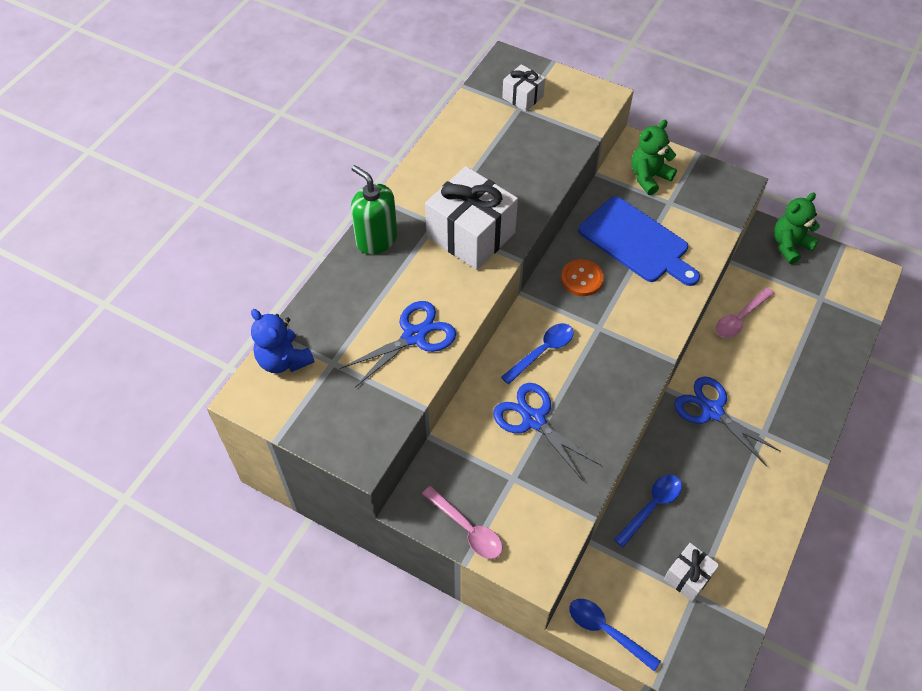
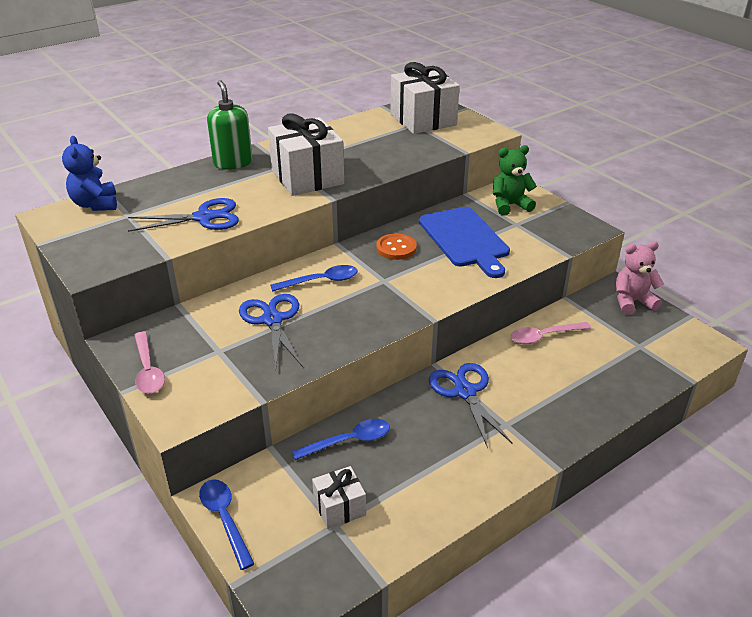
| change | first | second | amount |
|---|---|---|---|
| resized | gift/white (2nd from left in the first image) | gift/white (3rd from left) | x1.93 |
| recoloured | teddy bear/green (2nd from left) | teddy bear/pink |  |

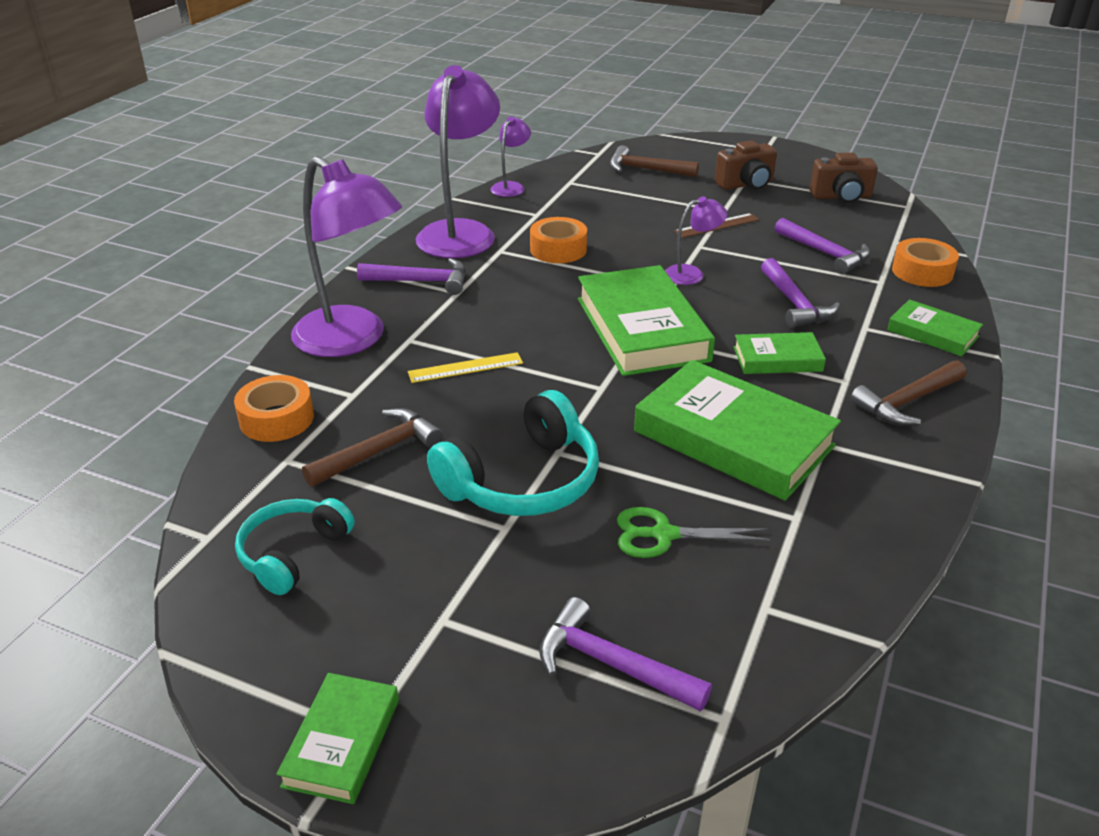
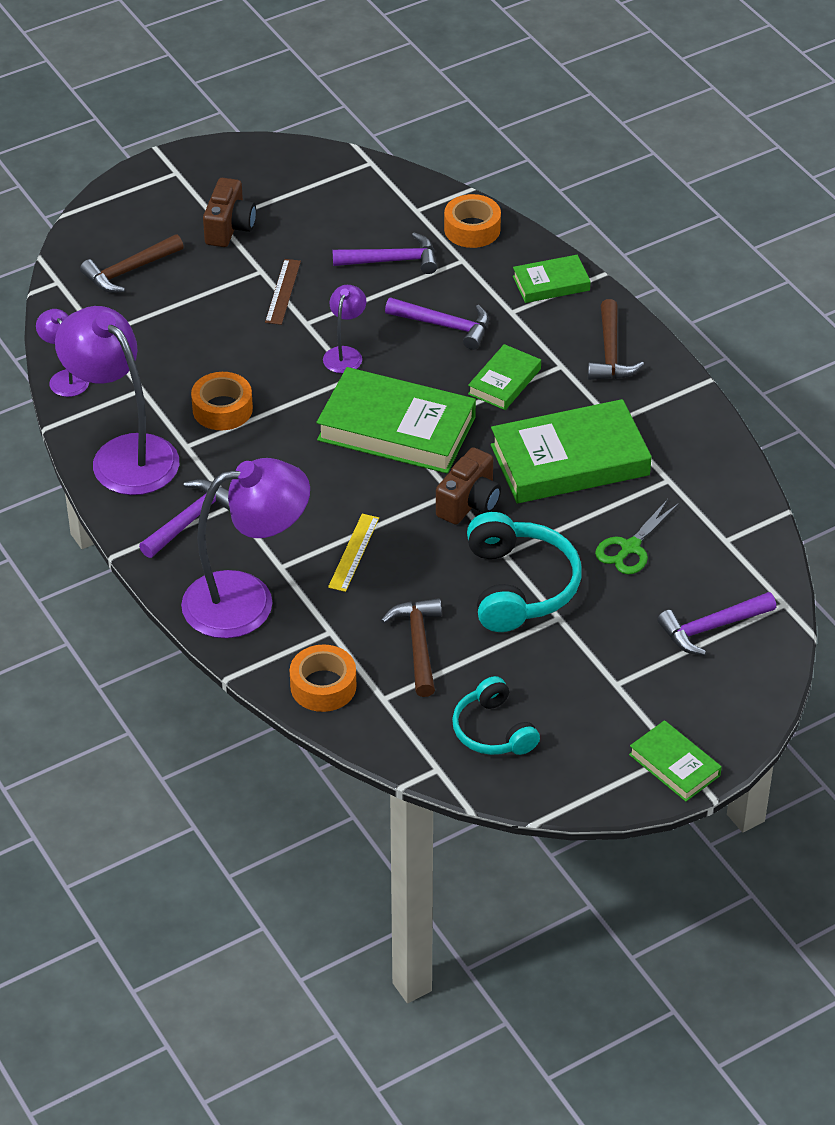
| change | first | second | amount |
|---|---|---|---|
| moved | camera/brown (2nd from left) |  |  |

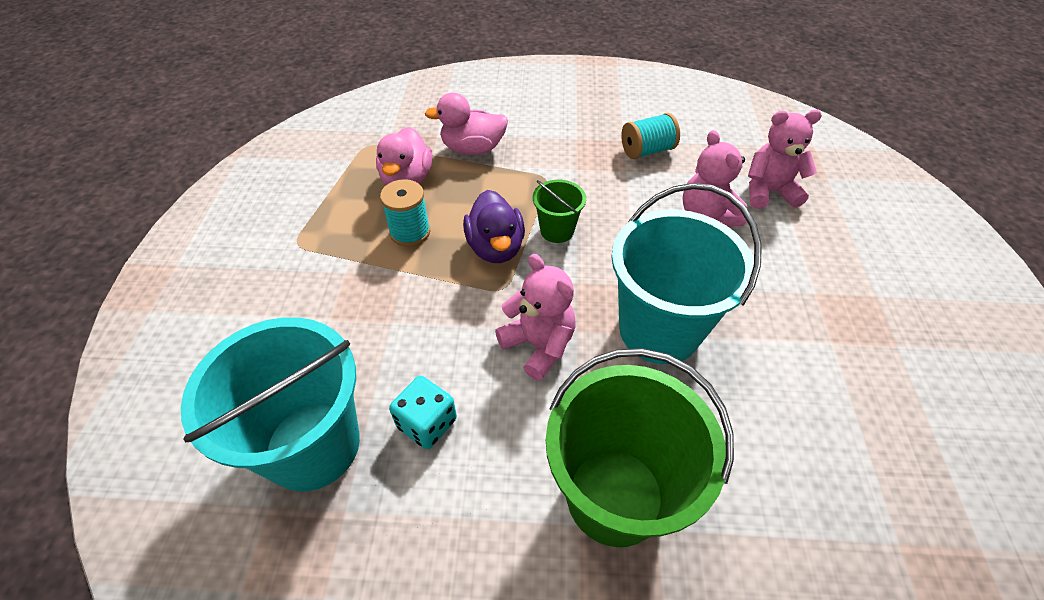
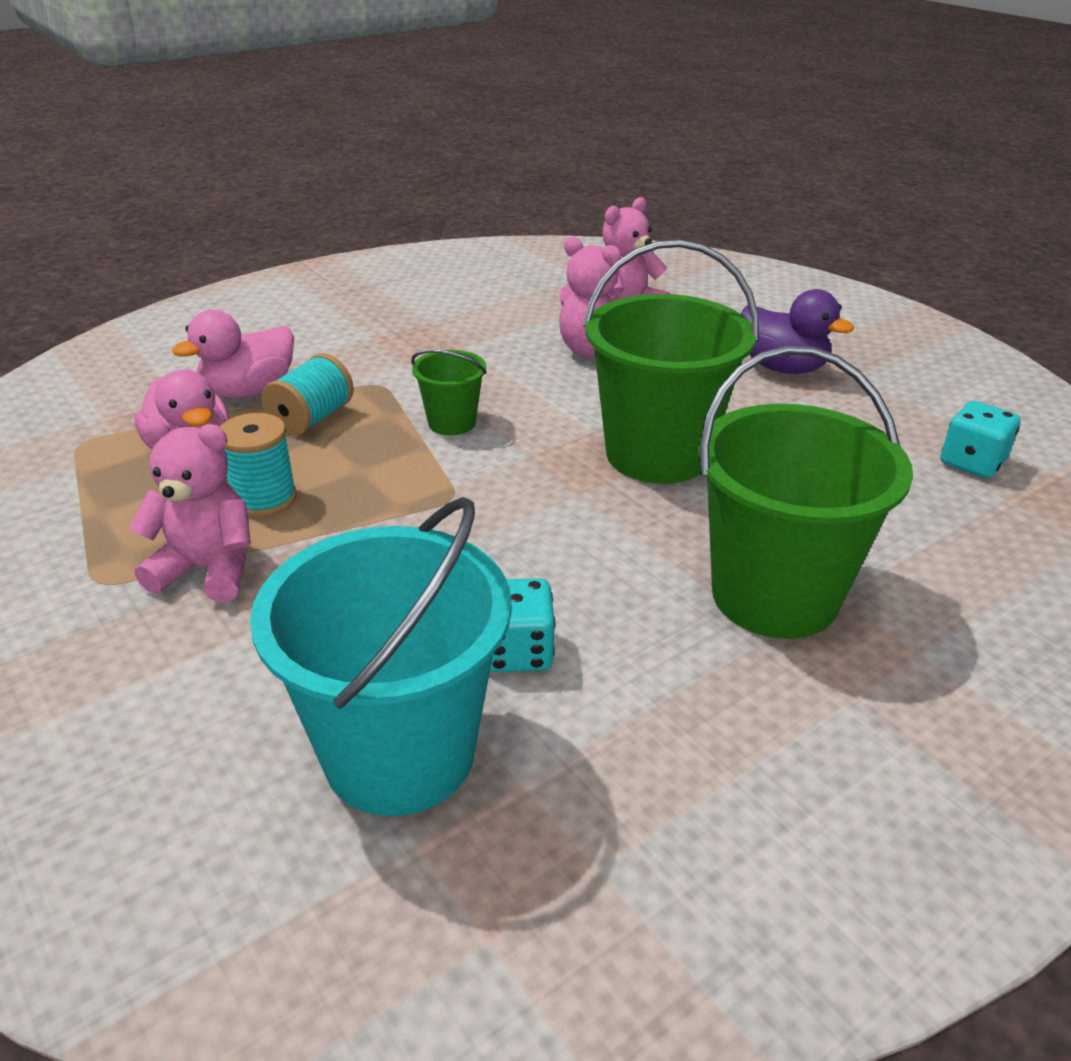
| change | first | second | amount |
|---|---|---|---|
| moved | spool/turquoise (2nd from left) |  |  |
| recoloured | bucket/turquoise (2nd from left) | bucket/green (2nd from left) |  |
| moved | duck/purple |  |  |
| moved | teddy bear/pink (1st from left) |  |  |
| added |  | dice/turquoise (2nd from left) |  |

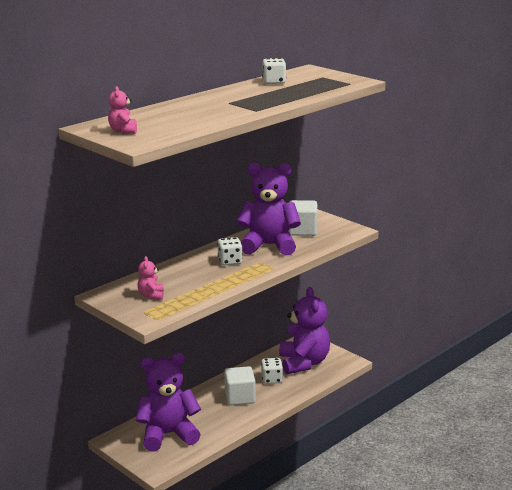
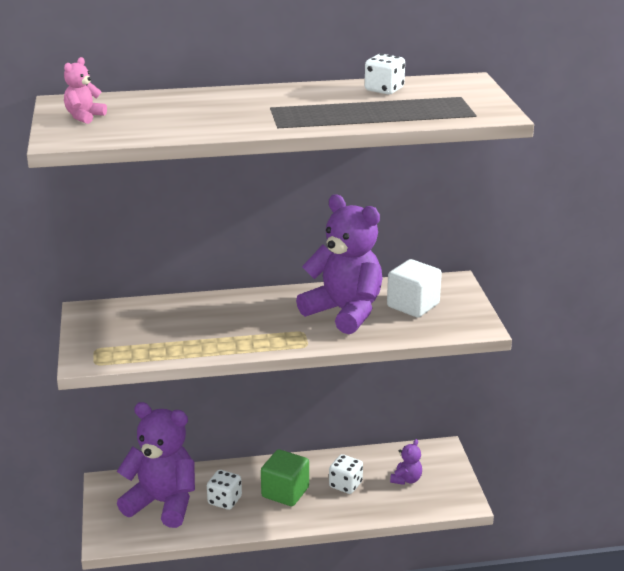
| change | first | second | amount |
|---|---|---|---|
| moved | dice/white (1st from left) |  |  |
| removed | teddy bear/pink (2nd from left) |  |  |
| resized | teddy bear/purple (3rd from left) |  | x0.43 |
| recoloured | cube/white (1st from left) | cube/green |  |

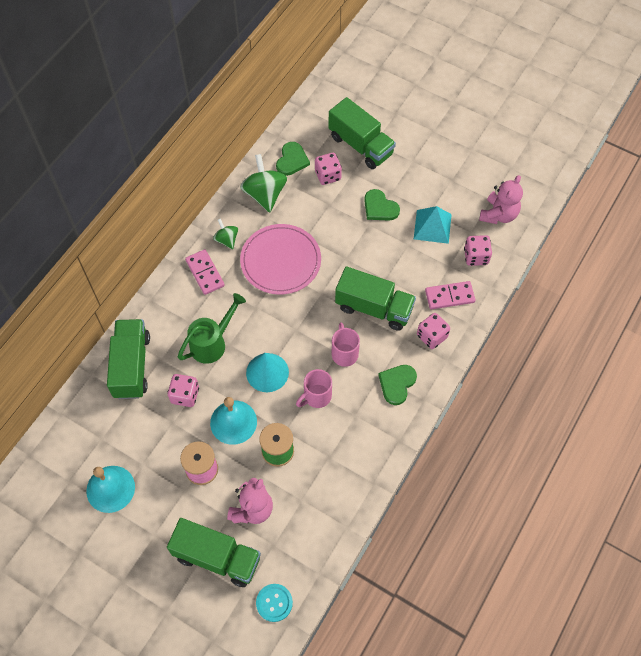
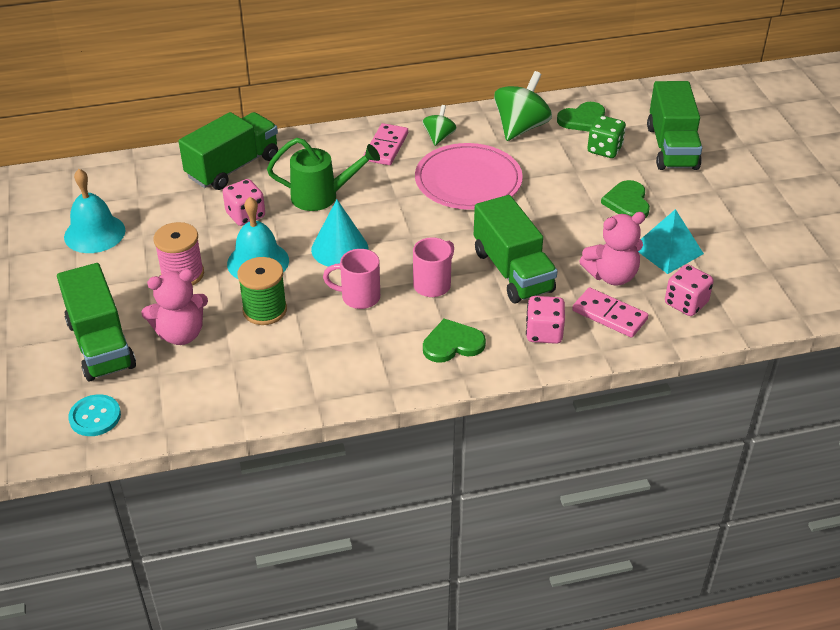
| change | first | second | amount |
|---|---|---|---|
| recoloured | dice/pink (2nd from left) | dice/green |  |
| moved | teddy bear/pink (2nd from left) |  |  |

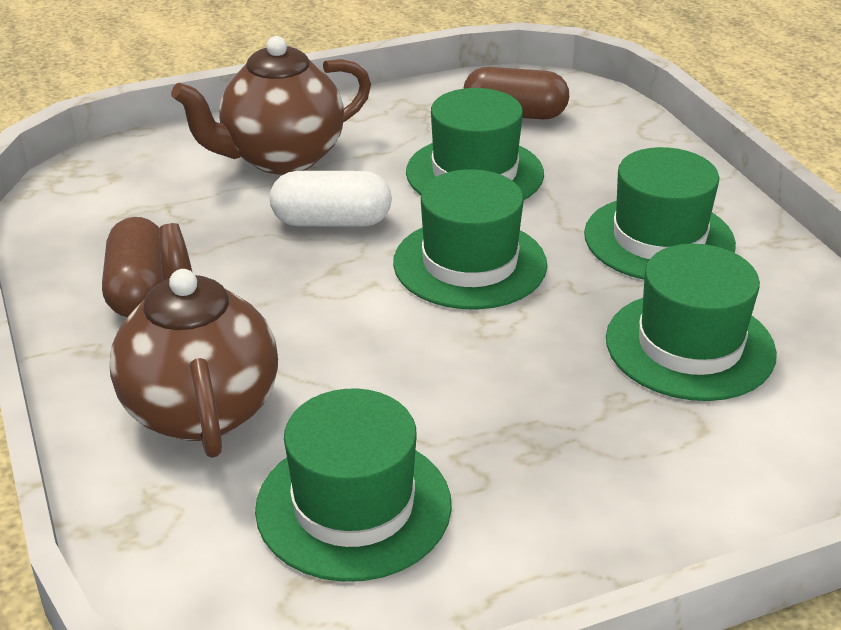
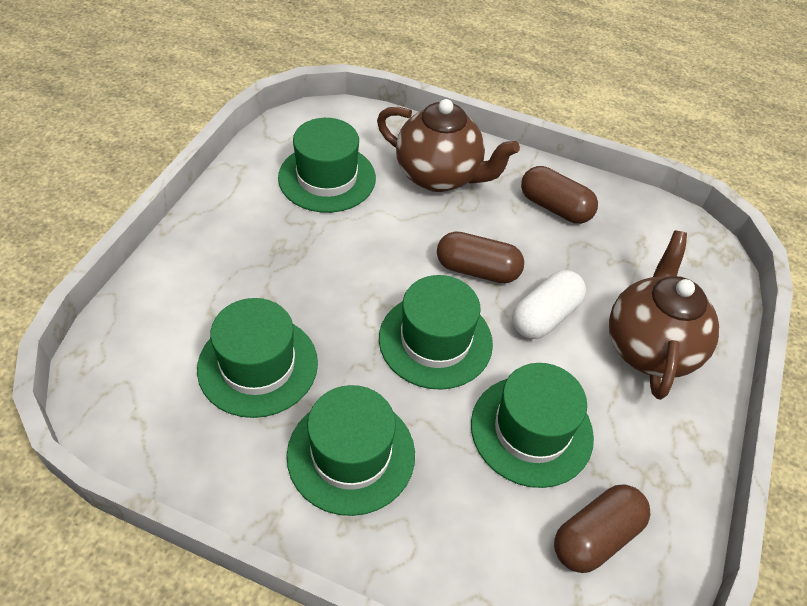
| change | first | second | amount |
|---|---|---|---|
| added |  | capsule/brown (1st from left) |  |

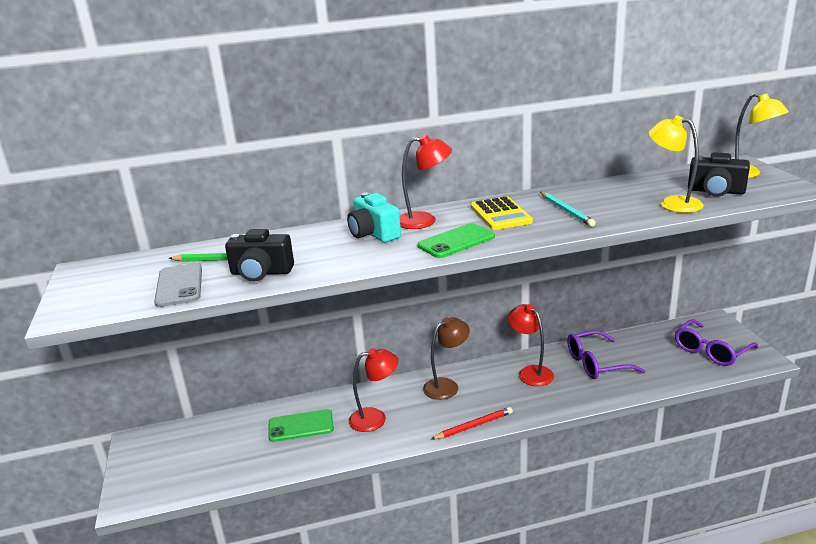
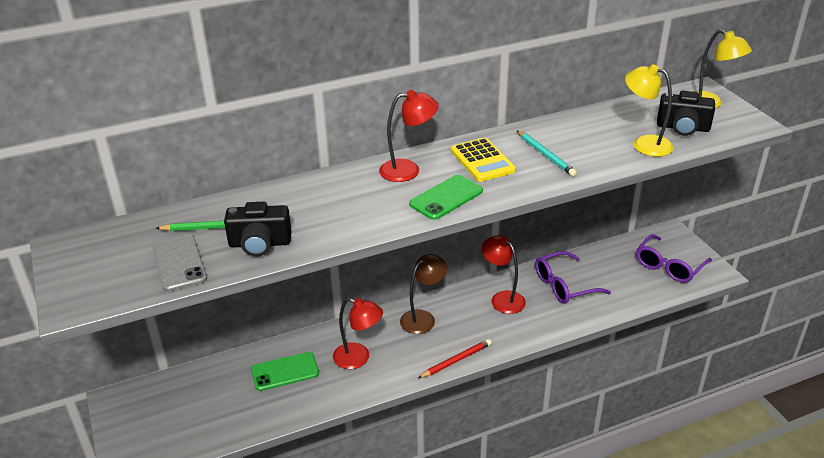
| change | first | second | amount |
|---|---|---|---|
| removed | camera/turquoise |  |  |
| turned | lamp/red (1st from left) |  | 45 degrees clockwise |

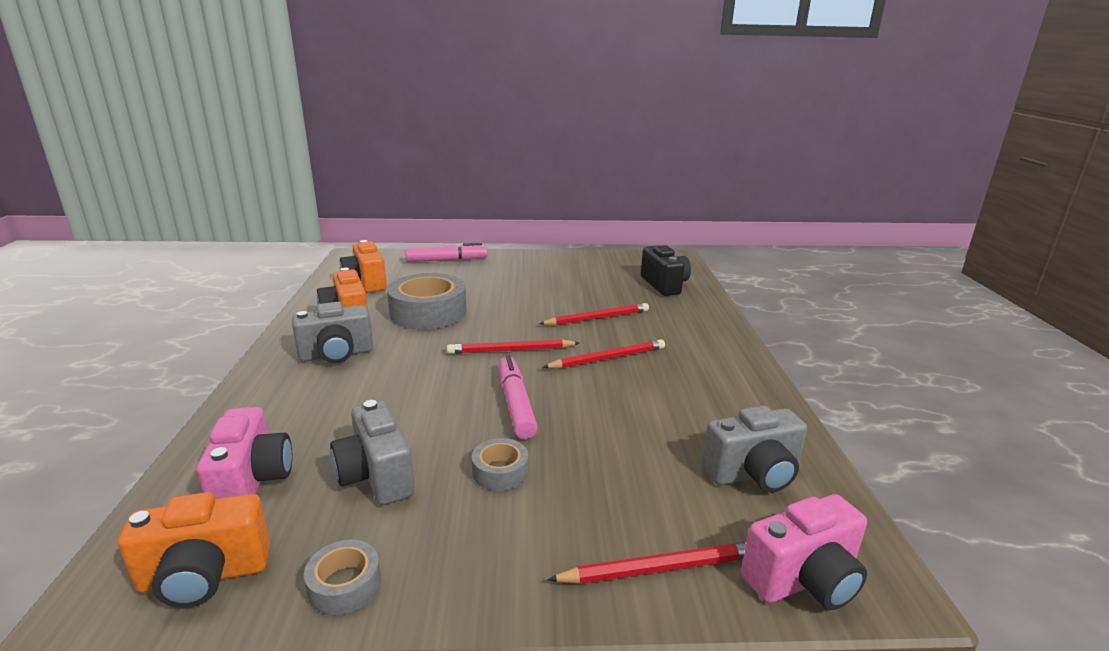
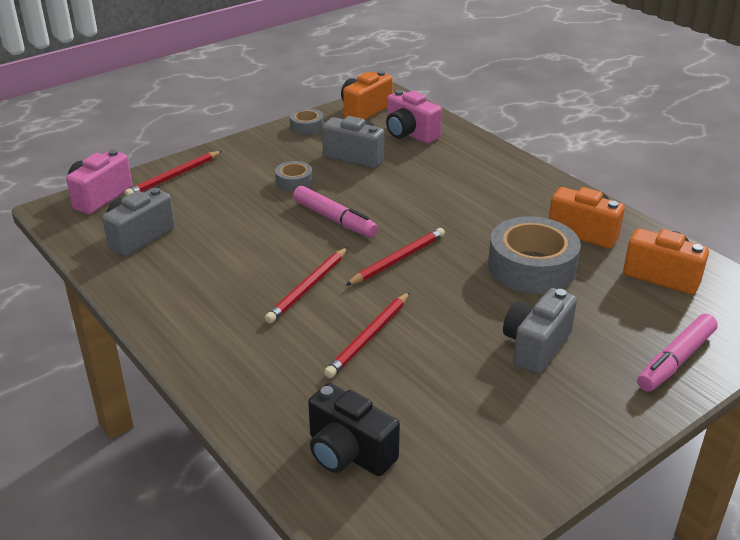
| change | first | second | amount |
|---|---|---|---|
| moved | camera/grey (1st from left in the first image) | camera/grey (3rd from left) |  |

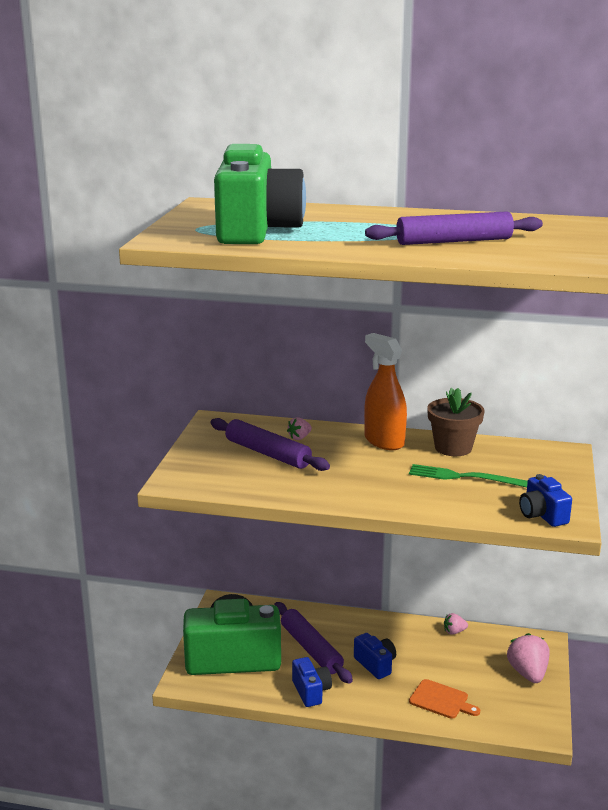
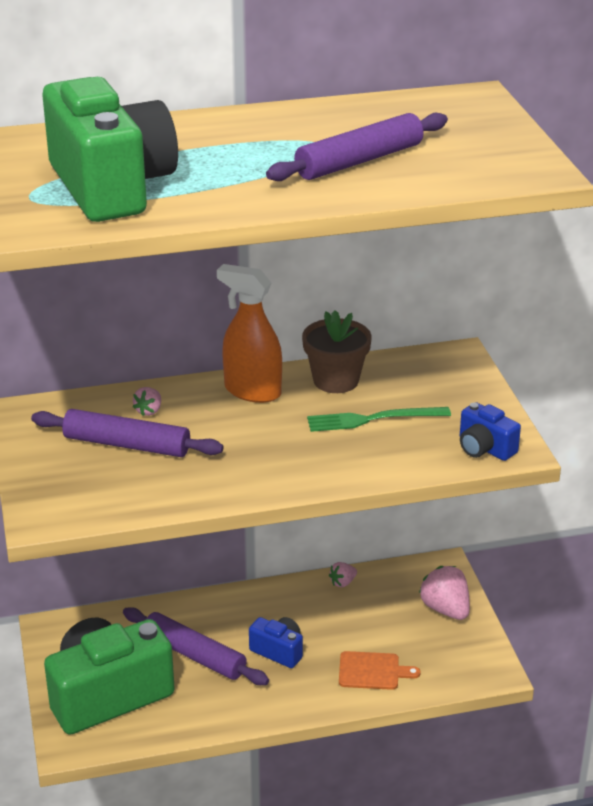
| change | first | second | amount |
|---|---|---|---|
| removed | camera/blue (1st from left) |  |  |

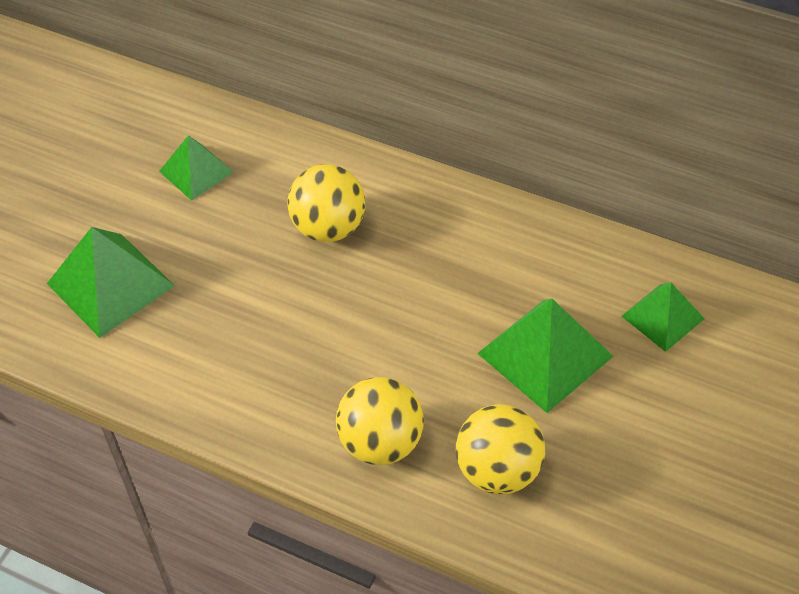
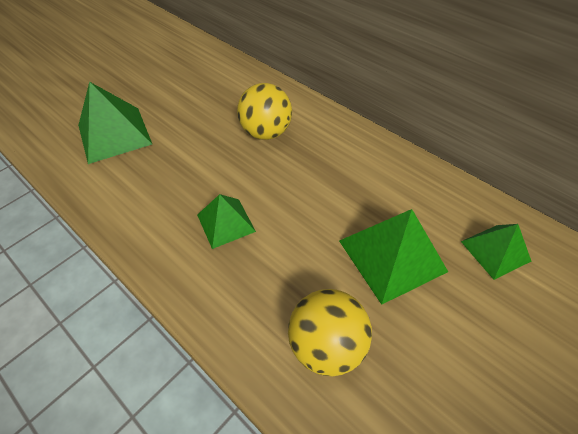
| change | first | second | amount |
|---|---|---|---|
| moved | pyramid/green (2nd from left) |  |  |
| removed | ball/yellow (2nd from left) |  |  |

